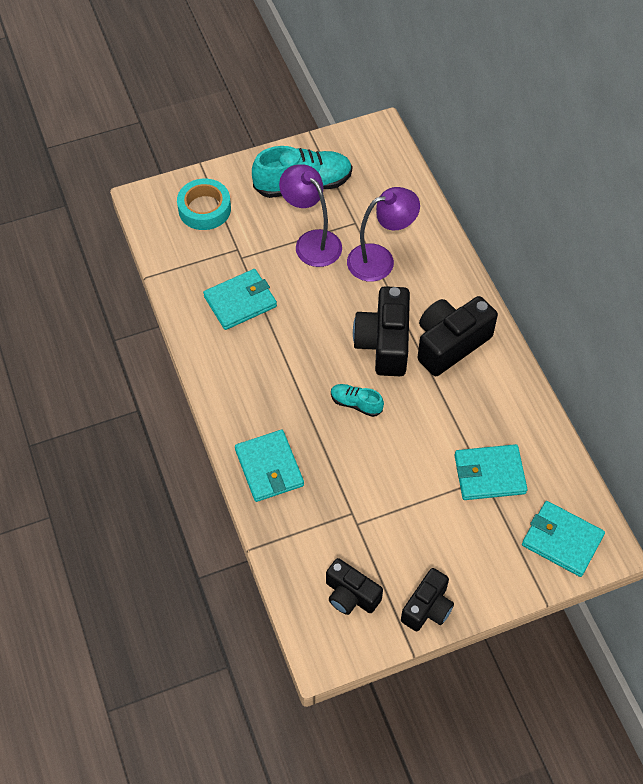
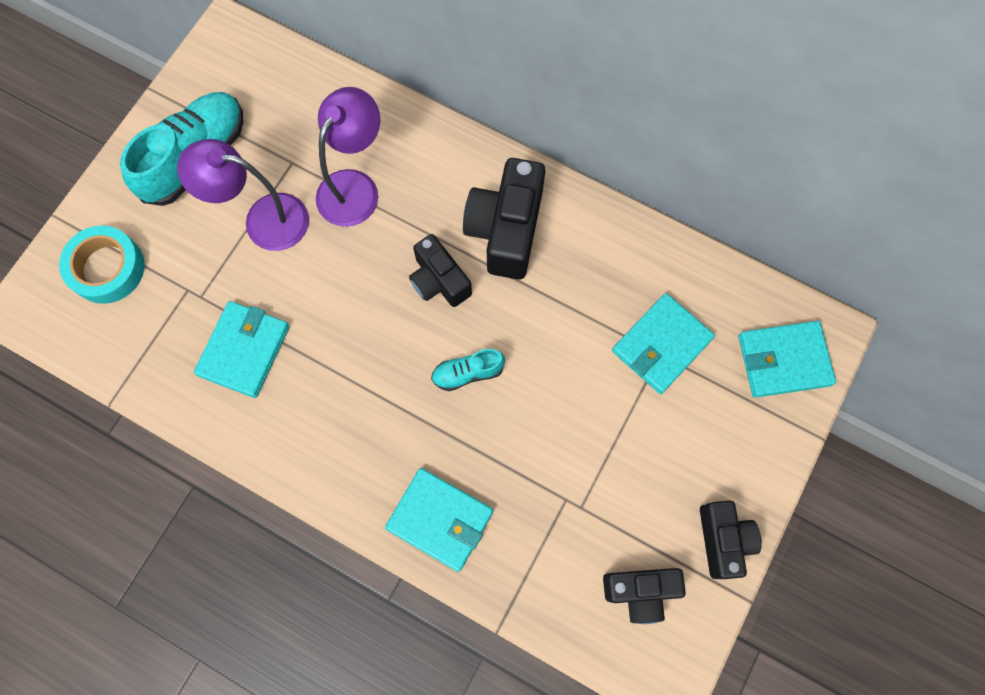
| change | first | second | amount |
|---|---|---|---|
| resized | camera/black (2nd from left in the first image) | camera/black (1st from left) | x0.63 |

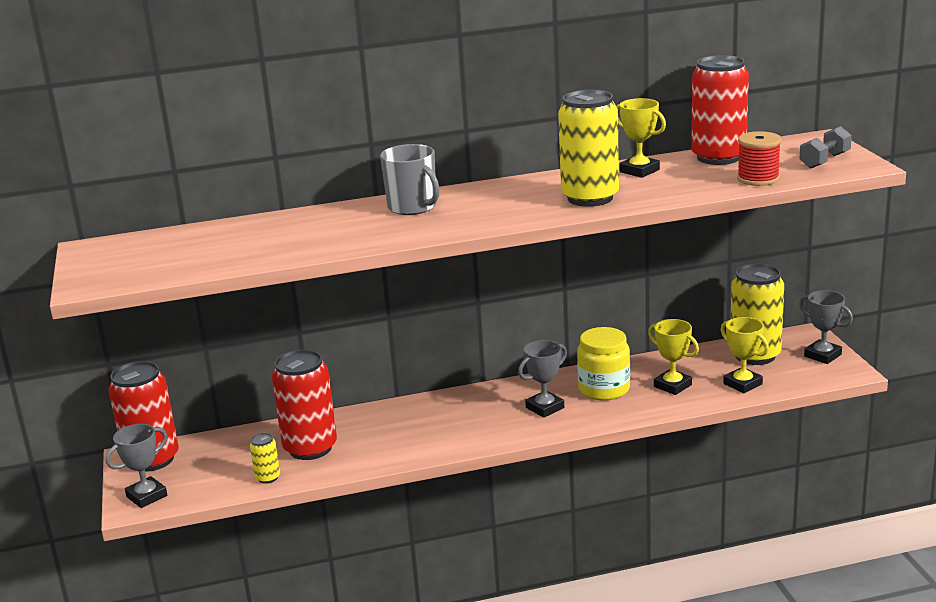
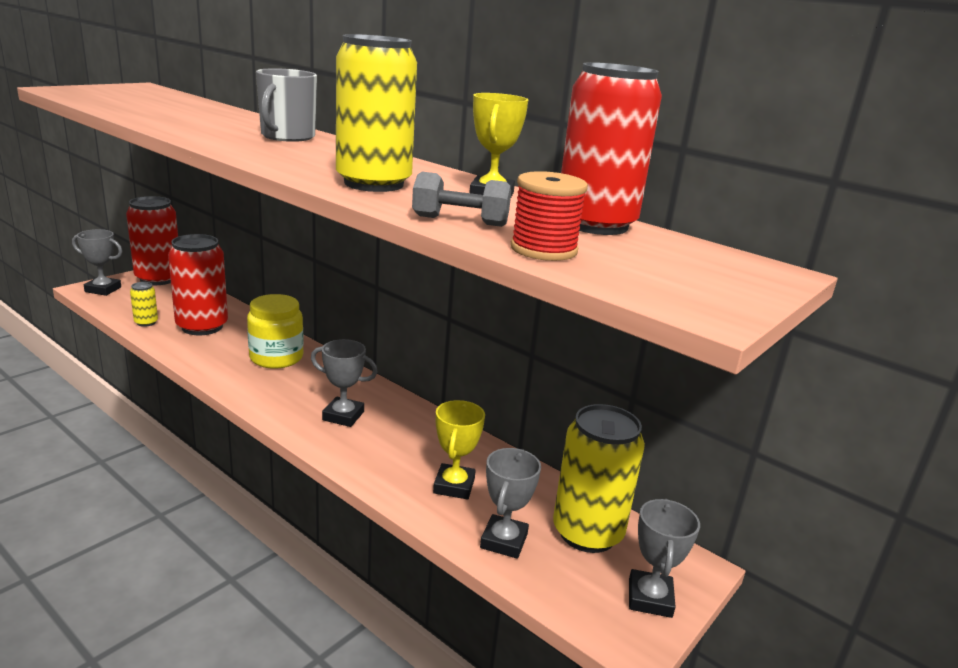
| change | first | second | amount |
|---|---|---|---|
| moved | dumbbell/grey |  |  |
| recoloured | trophy/yellow (3rd from left) | trophy/grey (3rd from left) |  |
| moved | jar/yellow |  |  |

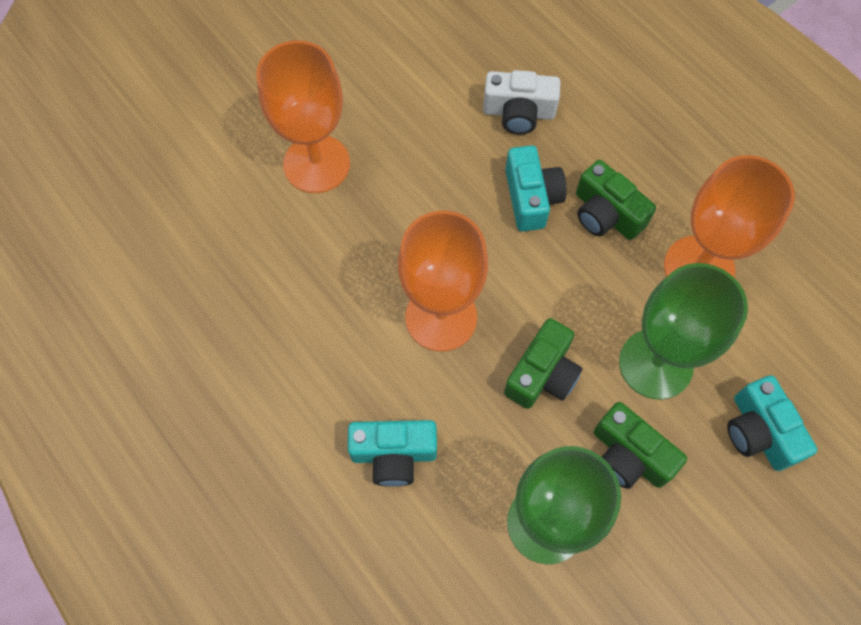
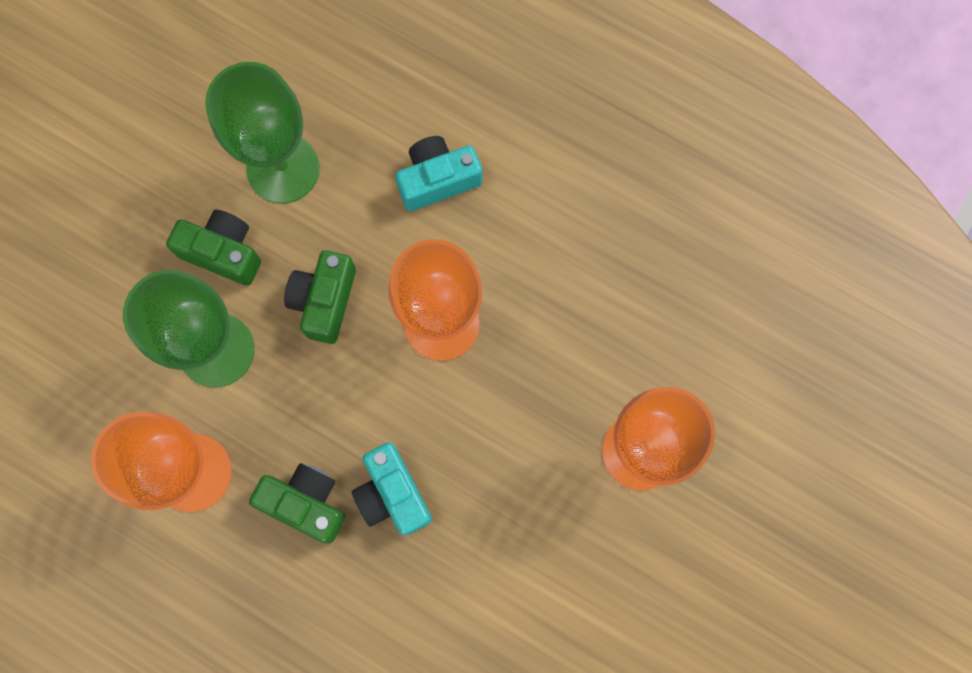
| change | first | second | amount |
|---|---|---|---|
| removed | camera/white |  |  |
| removed | camera/turquoise (3rd from left) |  |  |

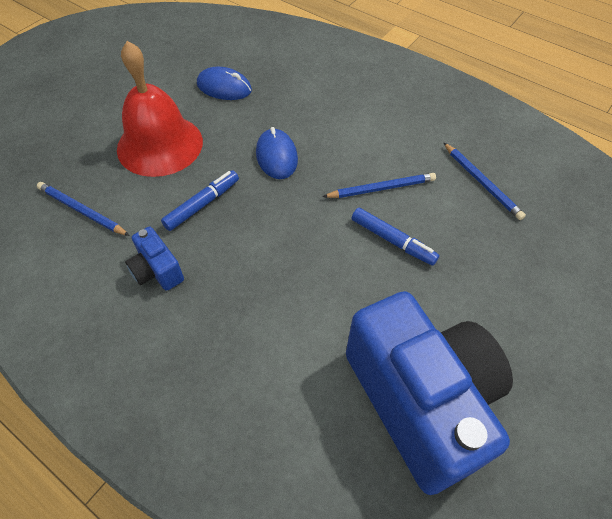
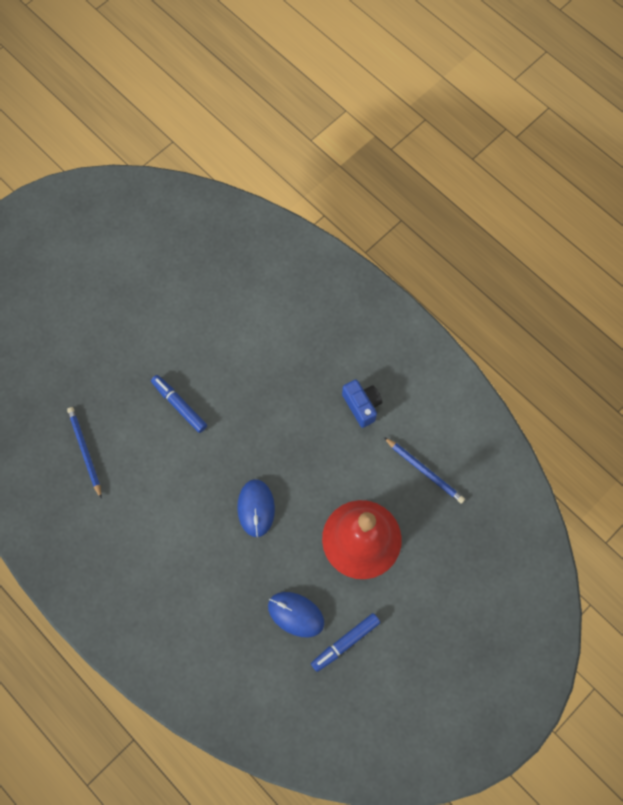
| change | first | second | amount |
|---|---|---|---|
| moved | marker/blue (1st from left in the first image) | marker/blue (2nd from left) |  |
| removed | pencil/blue (2nd from left) |  |  |
| removed | camera/blue (2nd from left) |  |  |

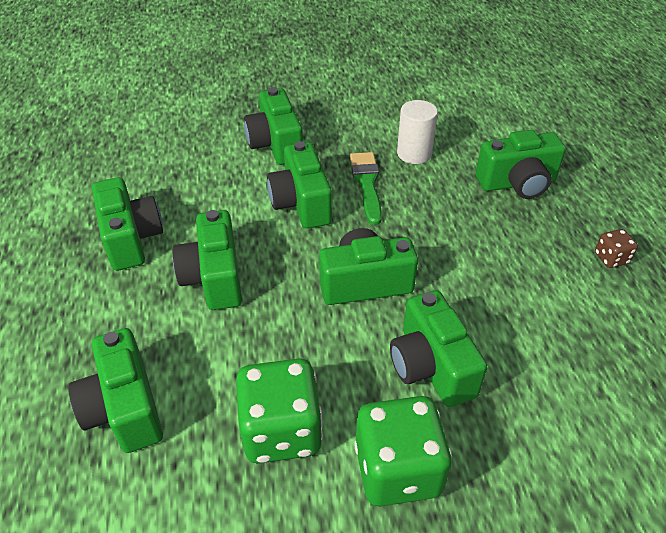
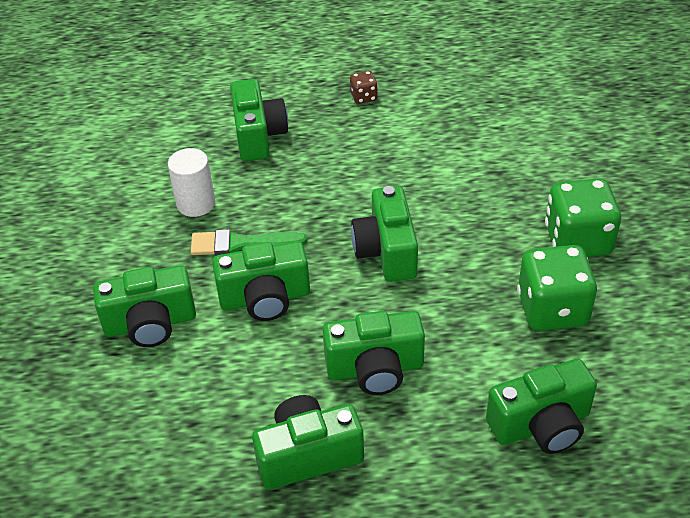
| change | first | second | amount |
|---|---|---|---|
| removed | camera/green (7th from left) |  |  |

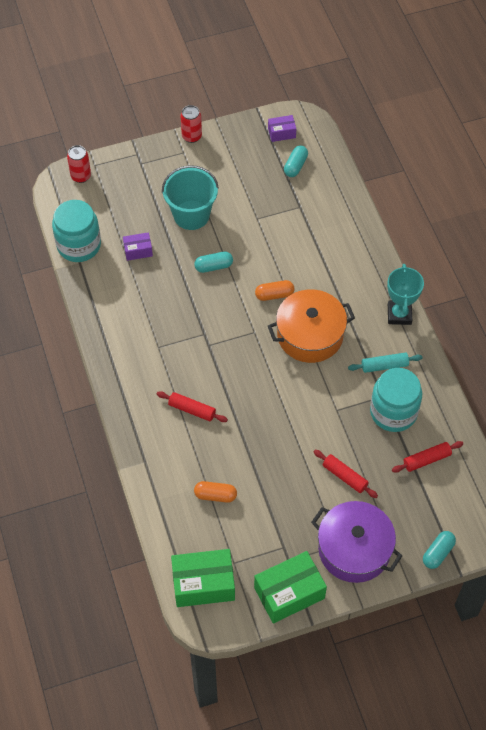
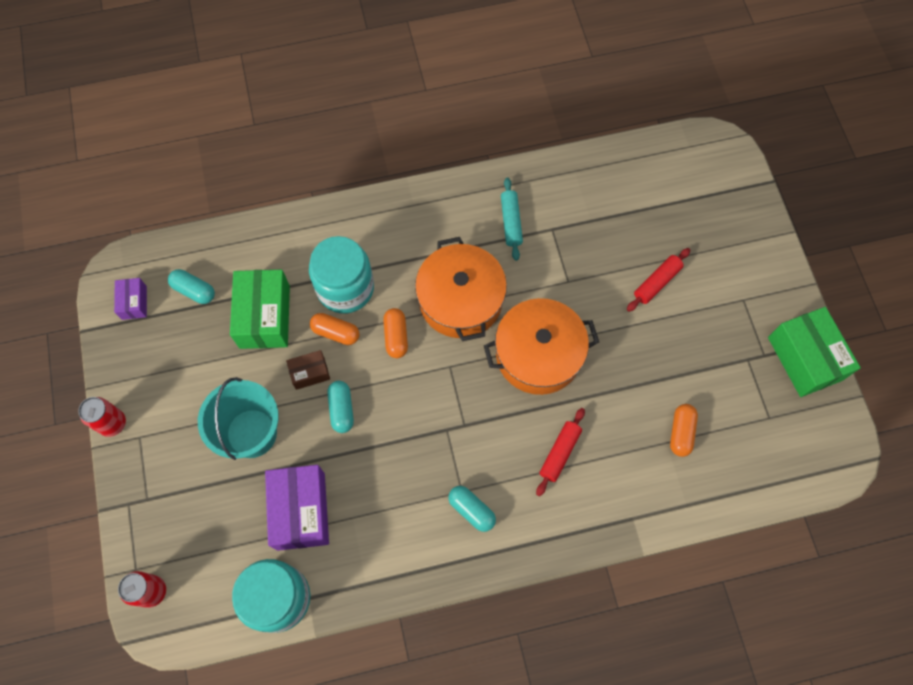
| change | first | second | amount |
|---|---|---|---|
| resized | box/purple (1st from left in the first image) | box/purple (2nd from left) | x1.93 |
| removed | trophy/turquoise |  |  |
| moved | jar/turquoise (2nd from left) |  |  |
| removed | rolling pin/red (3rd from left) |  |  |
| removed | pot/purple |  |  |
| moved | capsule/turquoise (3rd from left) |  |  |
| moved | box/green (1st from left) |  |  |
| added |  | pot/orange (2nd from left) |  |
| added |  | capsule/orange (1st from left) |  |
| added |  | box/brown |  |

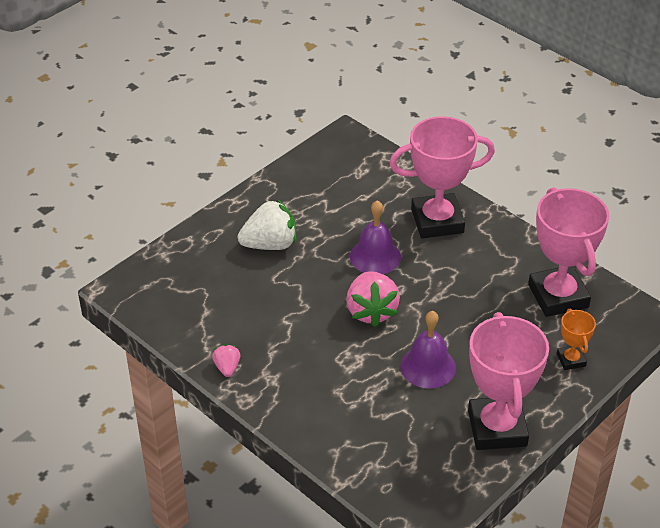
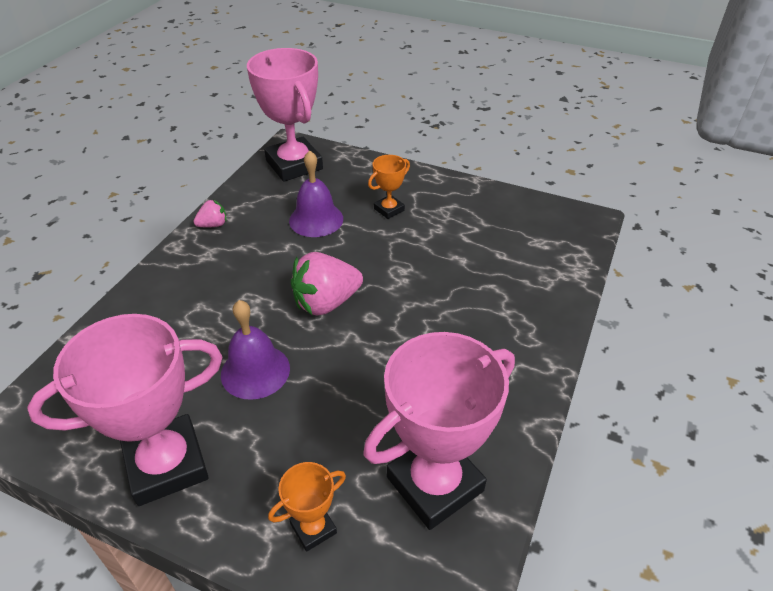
| change | first | second | amount |
|---|---|---|---|
| moved | trophy/pink (1st from left in the first image) | trophy/pink (2nd from left) |  |
| replaced | strawberry/white | trophy/orange (2nd from left) |  |
| moved | bell/purple (1st from left in the first image) | bell/purple (2nd from left) |  |

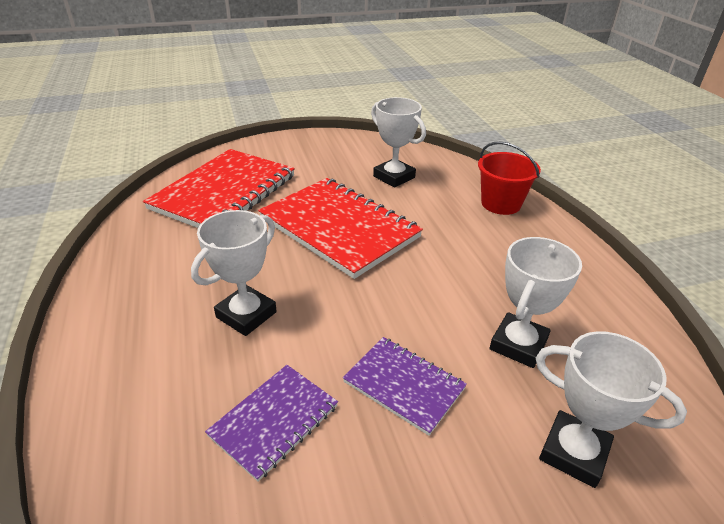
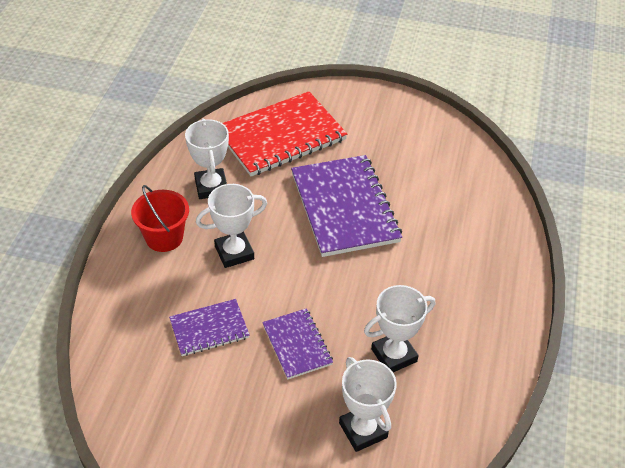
| change | first | second | amount |
|---|---|---|---|
| moved | trophy/white (2nd from left in the first image) | trophy/white (1st from left) |  |
| moved | bucket/red |  |  |
| recoloured | notebook/red (2nd from left) | notebook/purple (3rd from left) |  |

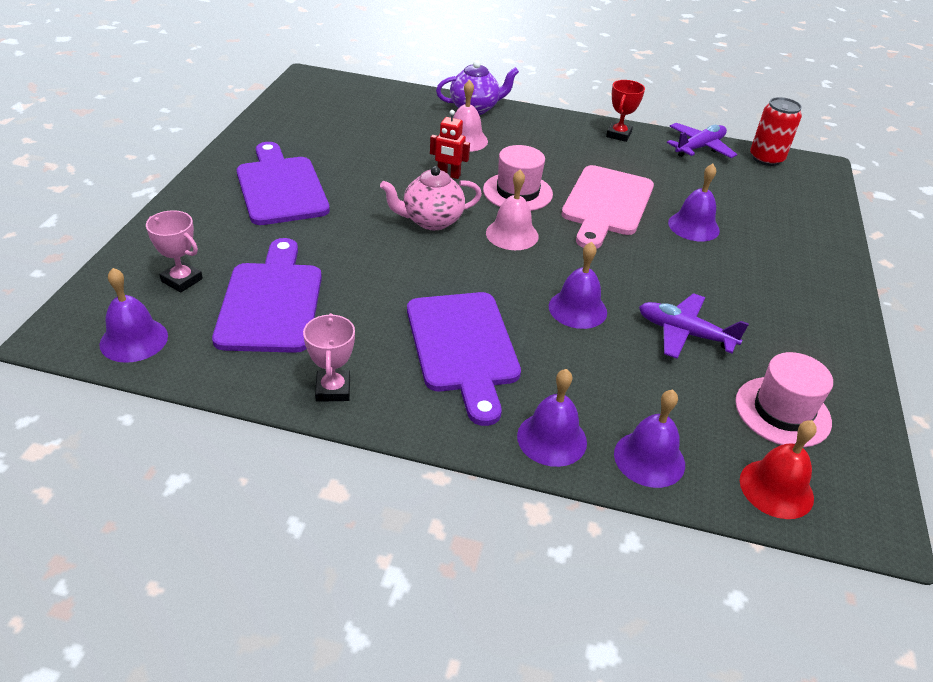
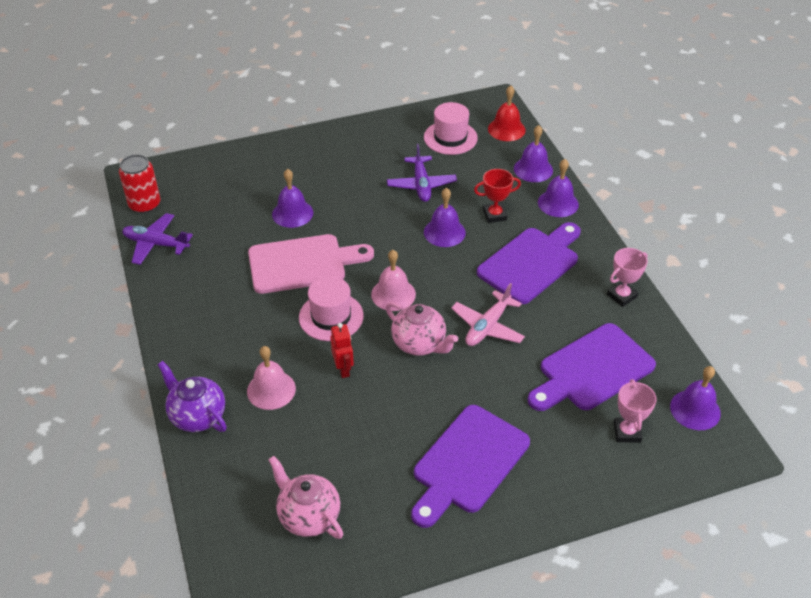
| change | first | second | amount |
|---|---|---|---|
| moved | trophy/red |  |  |
| added |  | plane/pink |  |
| added |  | teapot/pink (1st from left) |  |

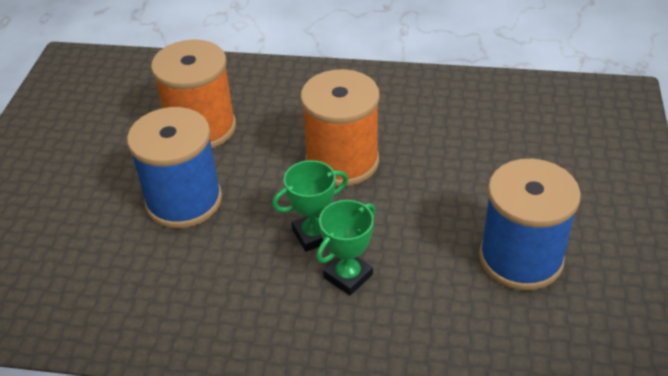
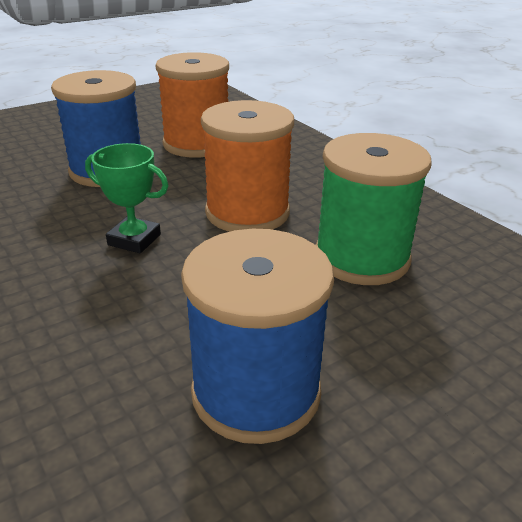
| change | first | second | amount |
|---|---|---|---|
| removed | trophy/green (2nd from left) |  |  |
| added |  | spool/green |  |

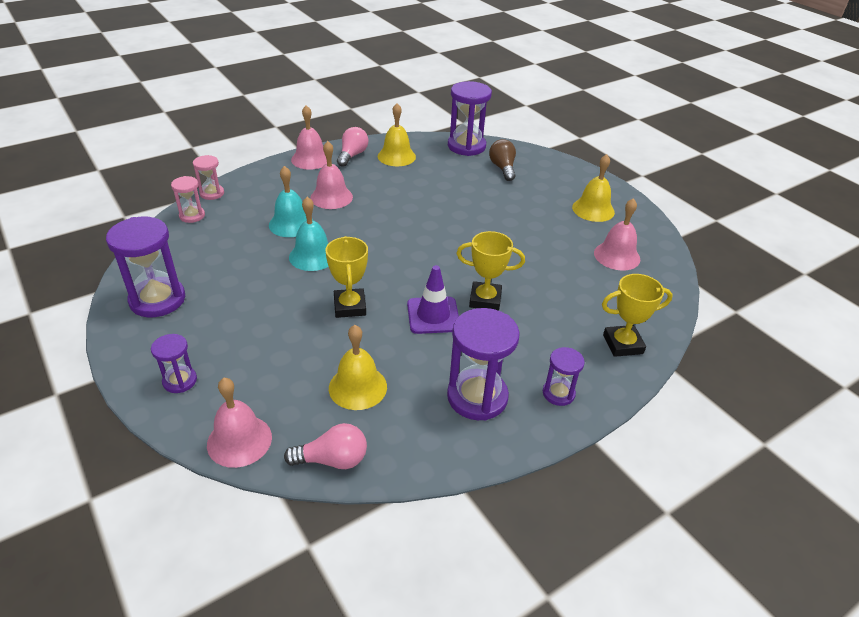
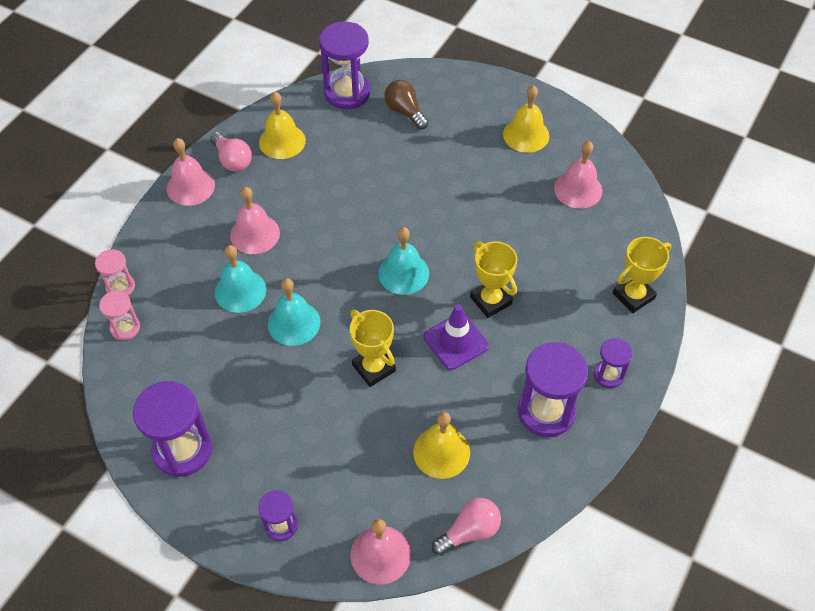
| change | first | second | amount |
|---|---|---|---|
| turned | light bulb/pink (2nd from left in the first image) | light bulb/pink (1st from left) | 150 degrees clockwise |
| turned | trophy/yellow (2nd from left) |  | 75 degrees clockwise |
| added |  | bell/turquoise (3rd from left) |  |

